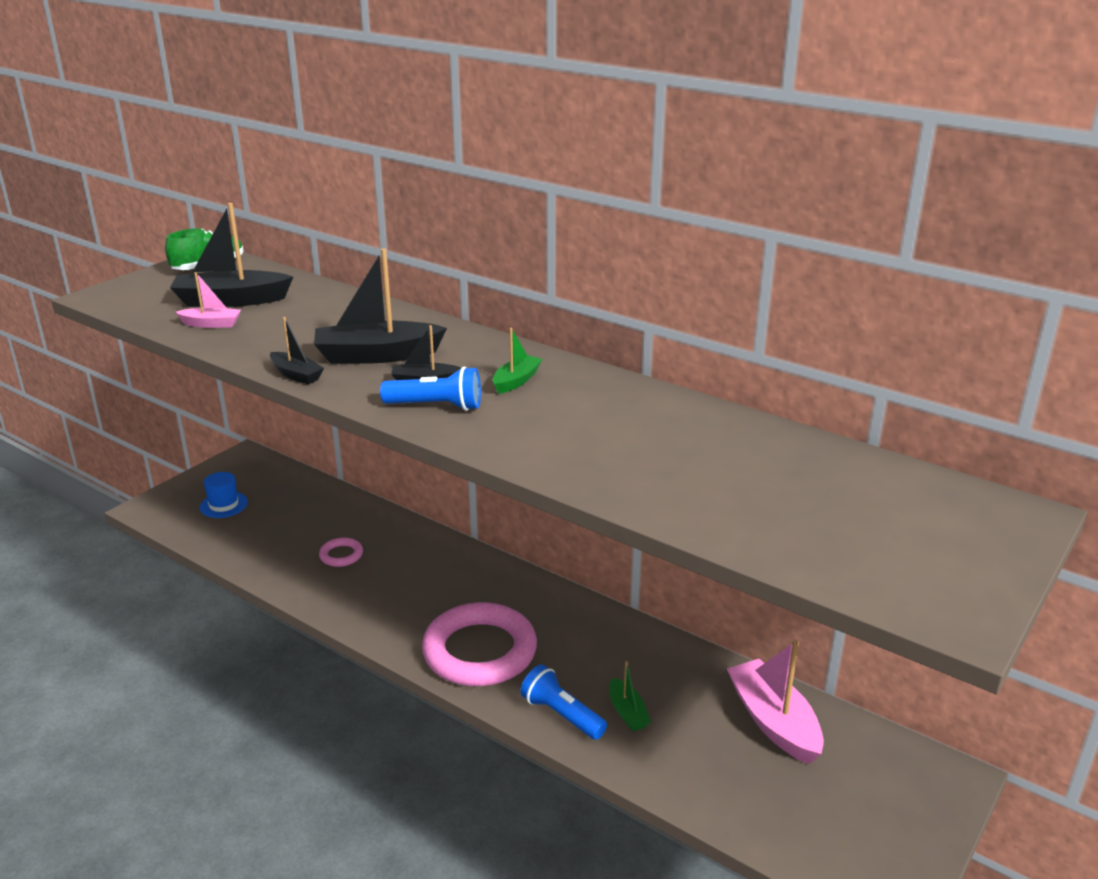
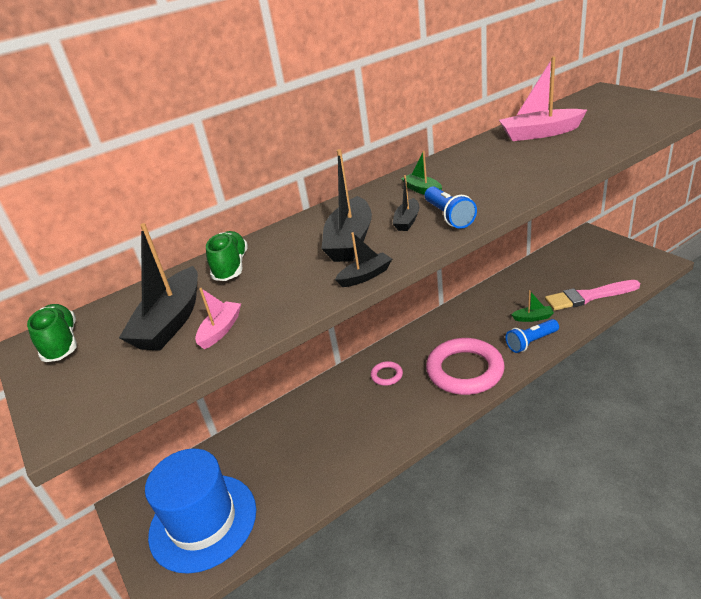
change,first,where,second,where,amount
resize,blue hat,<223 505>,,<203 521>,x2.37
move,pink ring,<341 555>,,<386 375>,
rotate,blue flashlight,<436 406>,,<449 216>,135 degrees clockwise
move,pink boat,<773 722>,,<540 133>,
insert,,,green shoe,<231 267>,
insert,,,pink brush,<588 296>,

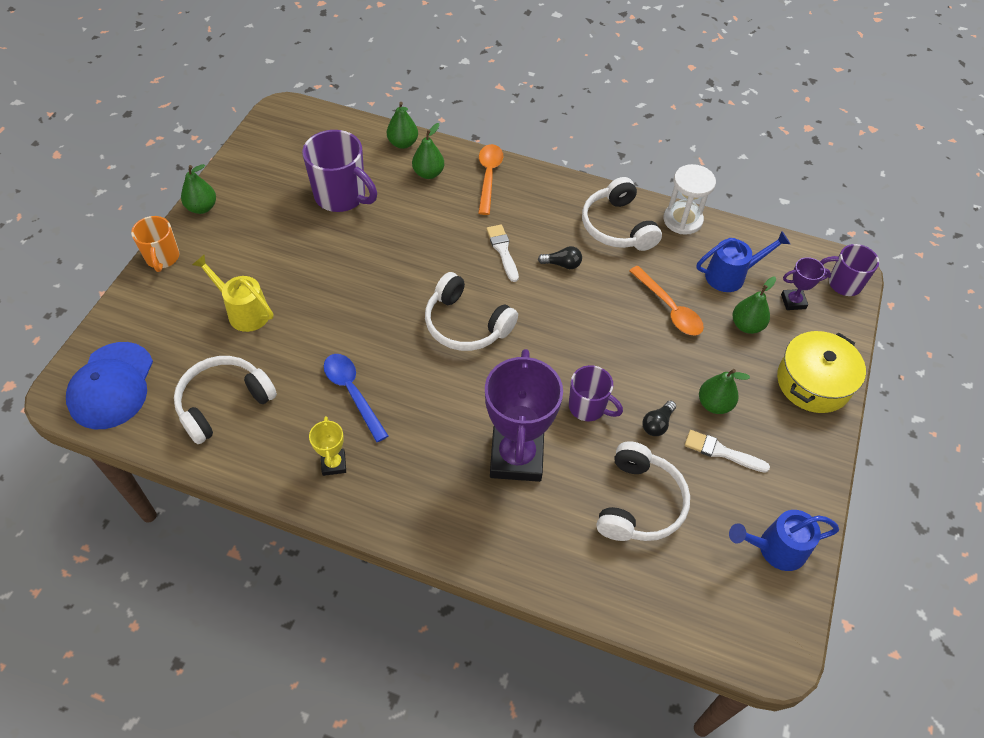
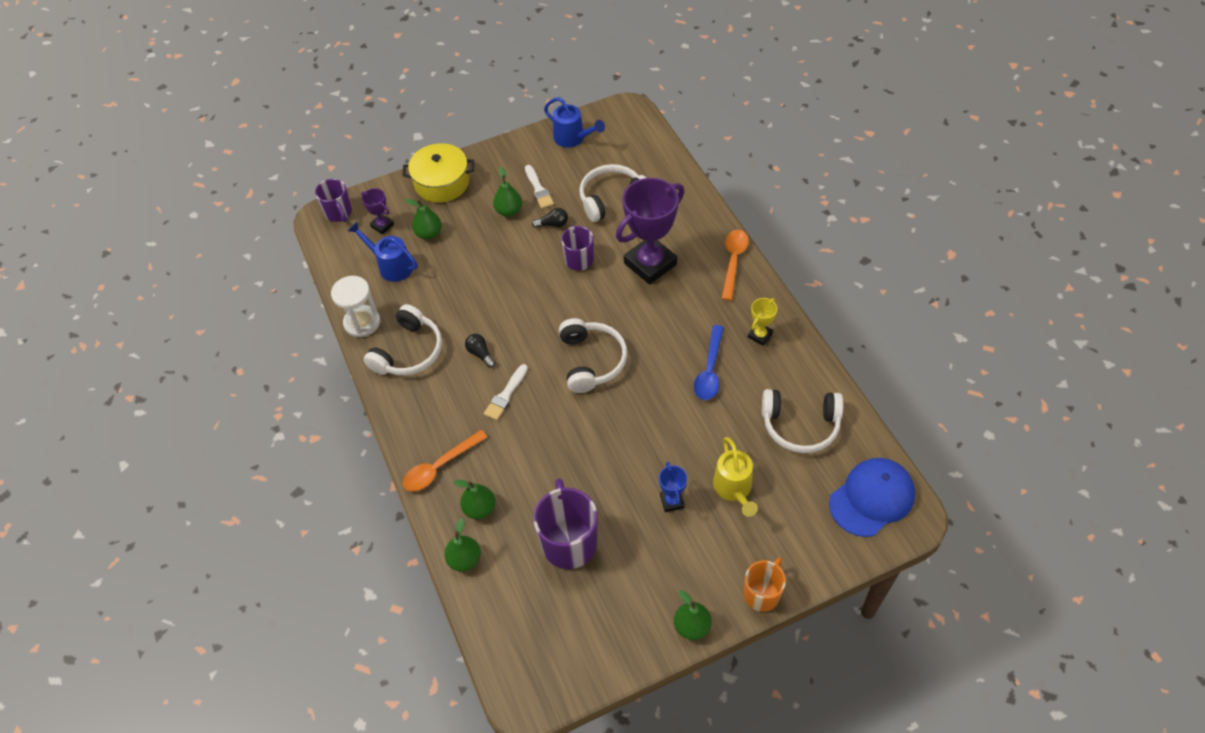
change,first,where,second,where,amount
move,orange spoon,<669 308>,,<733 261>,
insert,,,blue trophy,<672 501>,

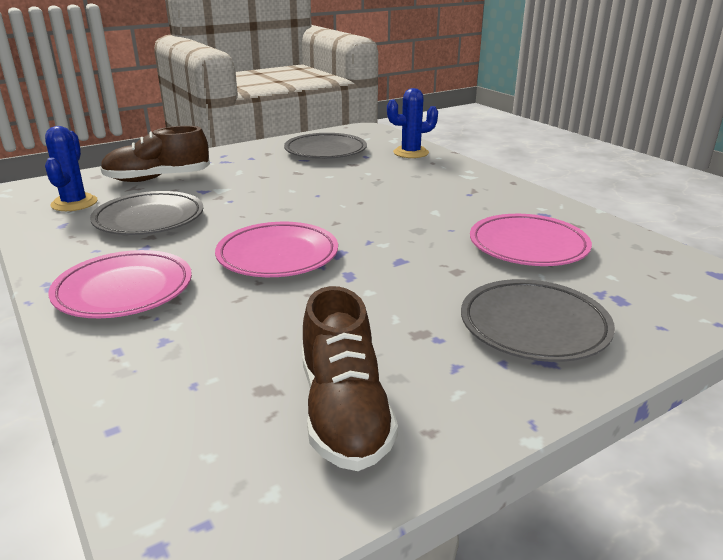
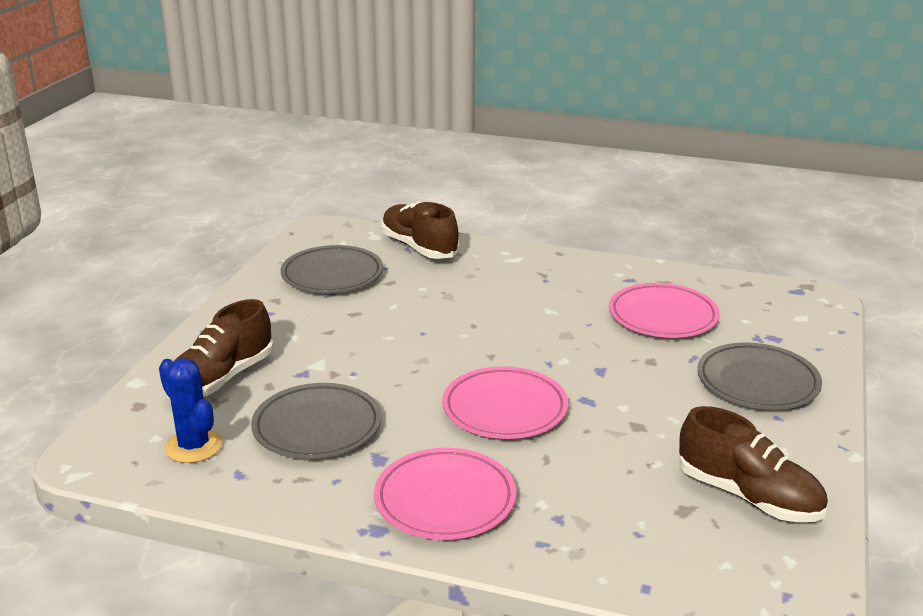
change,first,where,second,where,amount
replace,blue cactus,<411 153>,brown shoe,<419 248>,

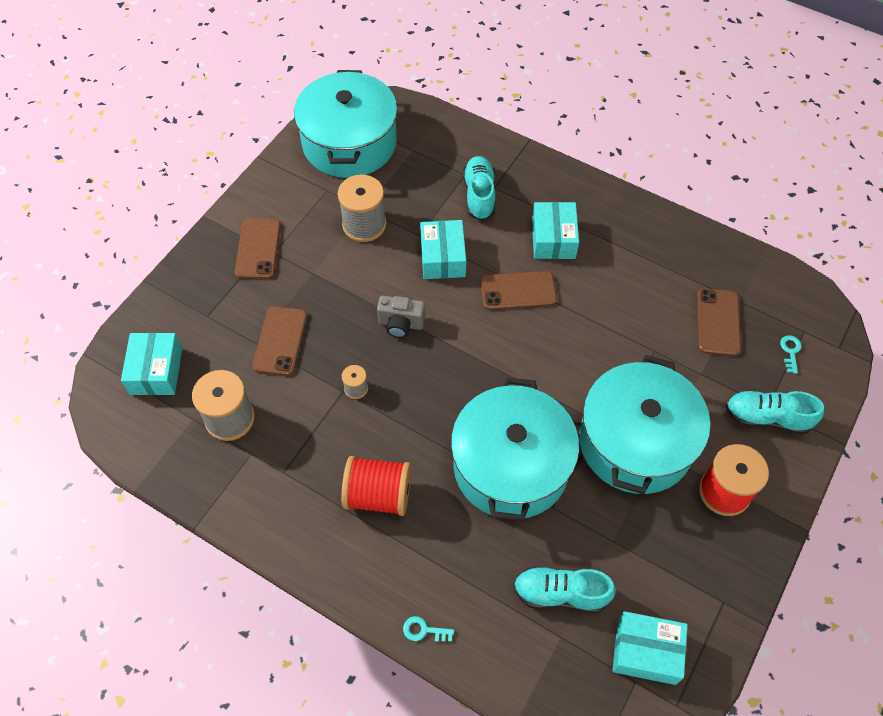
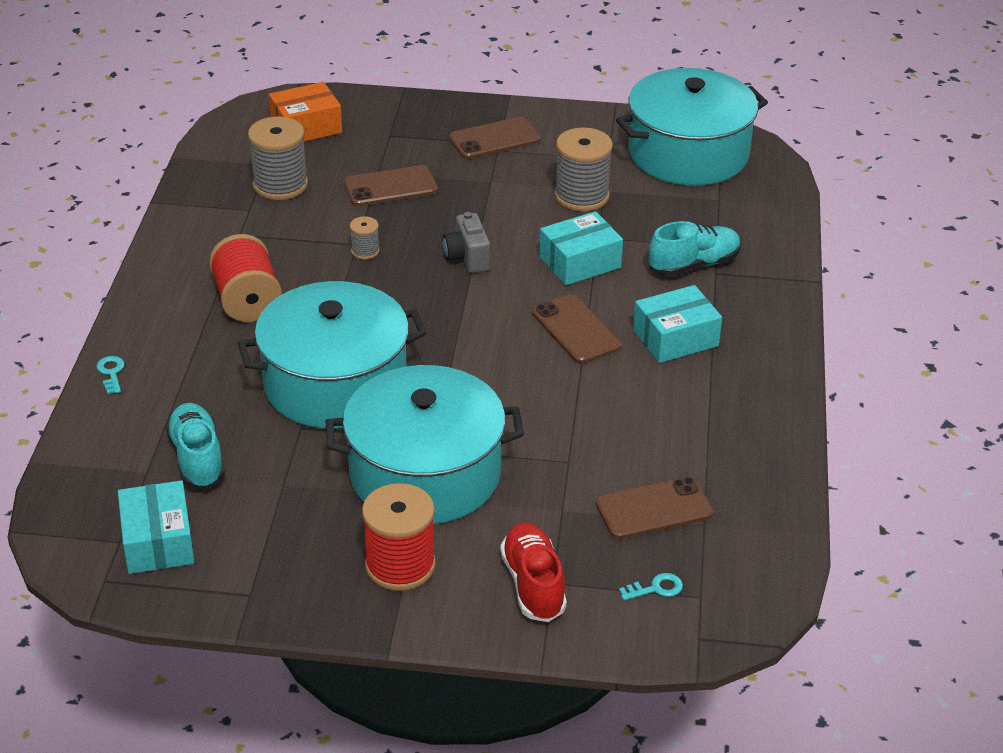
change,first,where,second,where,amount
recolor,turquoise box,<156 371>,orange box,<306 127>,
recolor,turquoise shoe,<767 418>,red shoe,<533 585>,

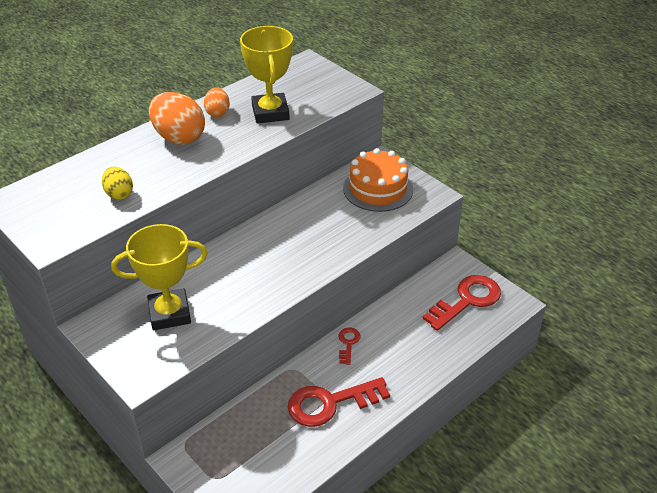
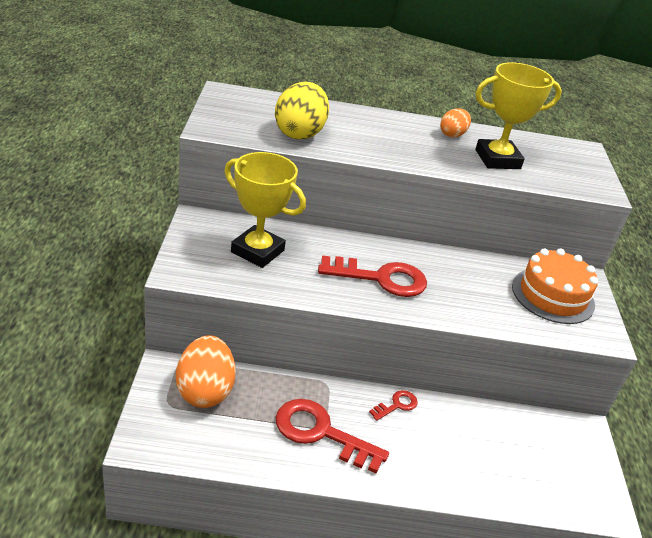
change,first,where,second,where,amount
resize,yellow egg,<119 194>,,<299 133>,x1.79
move,orange egg,<179 137>,,<205 391>,
rotate,yellow trophy,<270 112>,,<497 159>,45 degrees clockwise
move,red key,<467 300>,,<381 278>,

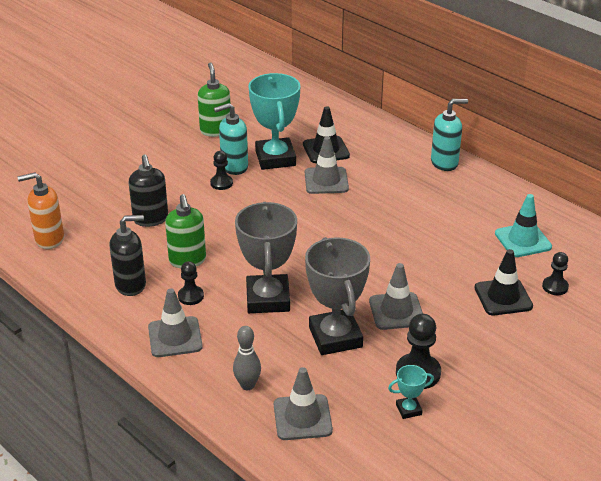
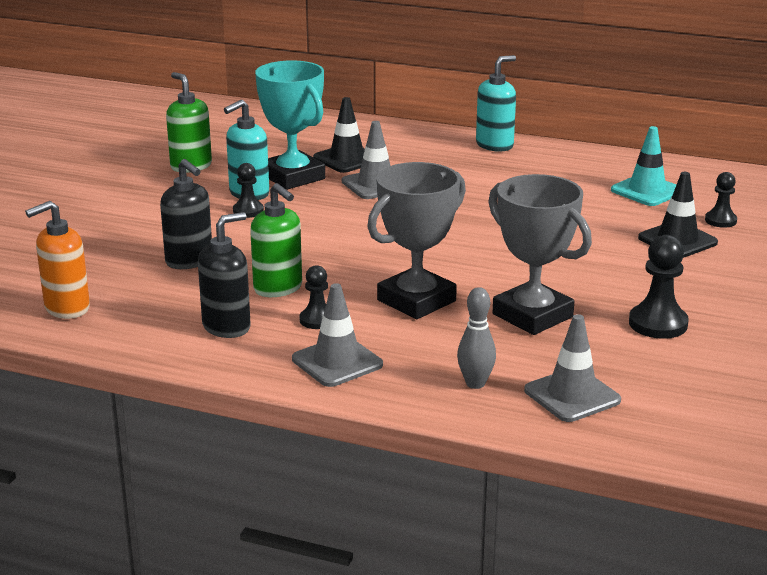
change,first,where,second,where,amount
rotate,grey trophy,<268 299>,,<416 301>,75 degrees clockwise
delete,grey traffic cone,<396 311>,,,
delete,turquoise trophy,<408 409>,,,

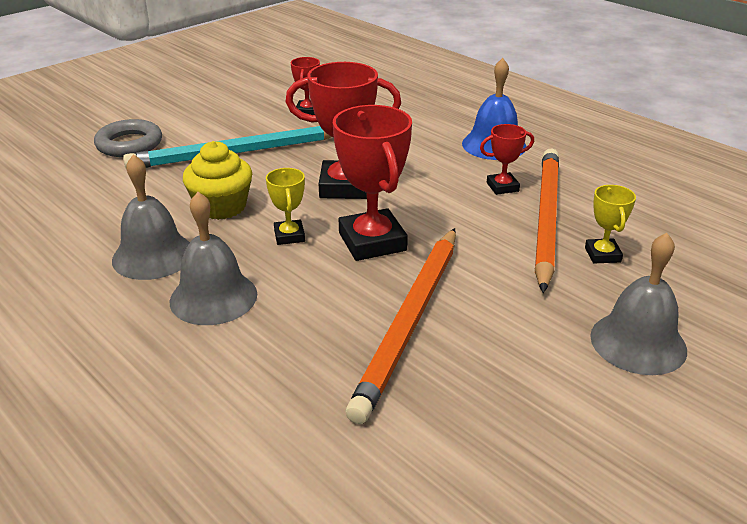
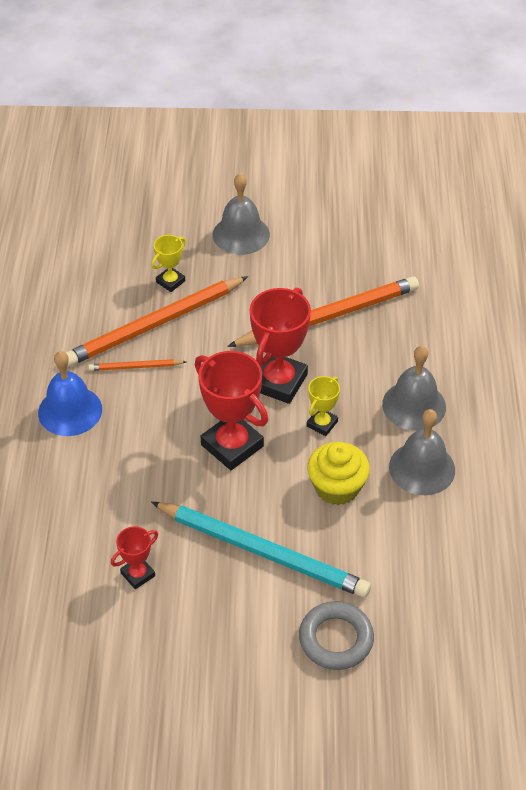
change,first,where,second,where,amount
replace,red trophy,<502 187>,orange pencil,<135 367>,

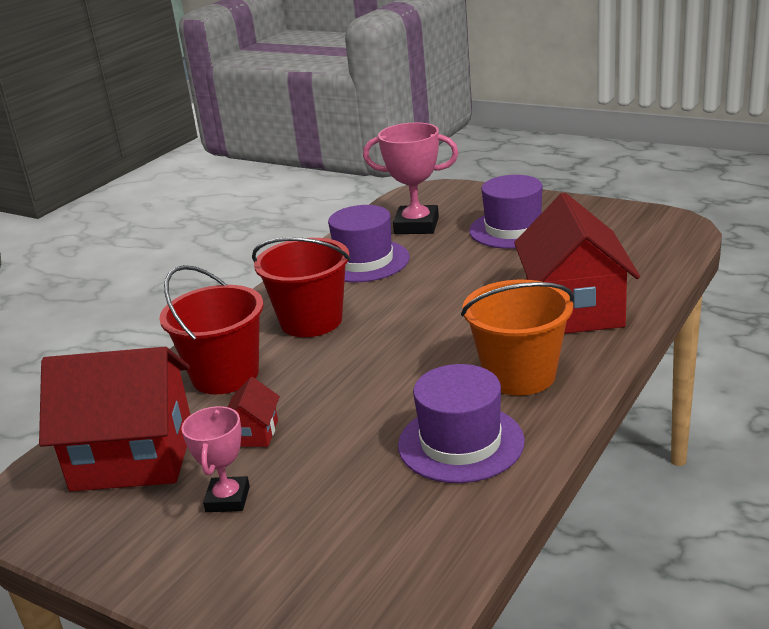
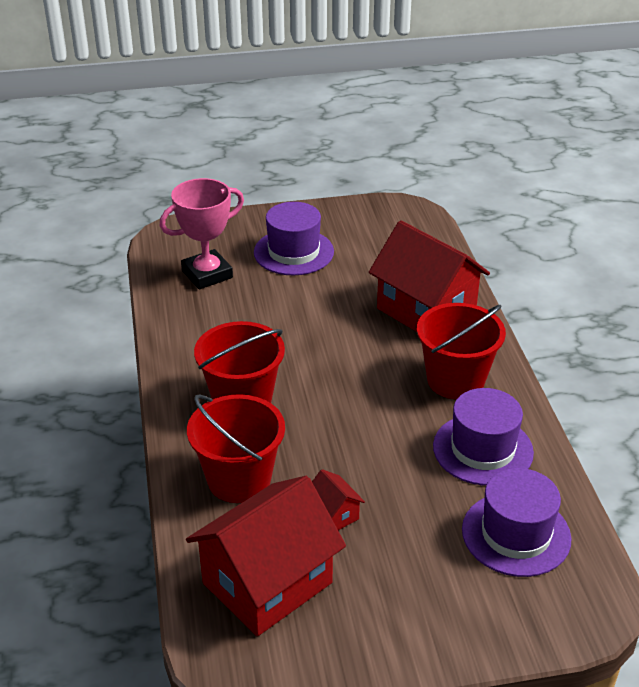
change,first,where,second,where,amount
delete,pink trophy,<227 499>,,,
move,purple hat,<364 261>,,<516 534>,
recolor,orange bucket,<519 375>,red bucket,<455 380>,

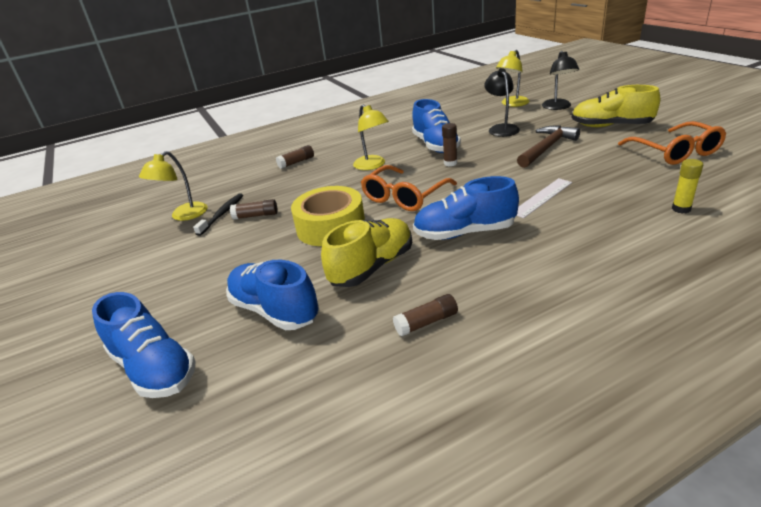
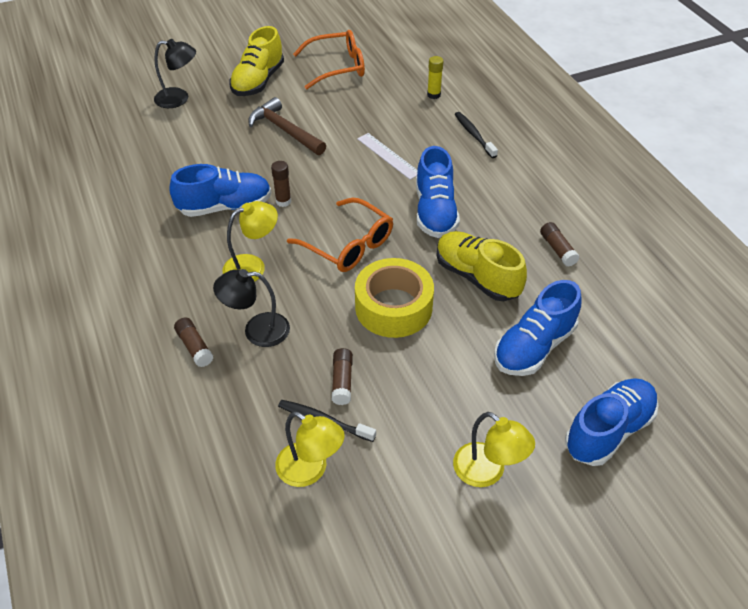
change,first,where,second,where,amount
move,black lamp,<501 128>,,<257 330>,
move,yellow lamp,<512 104>,,<487 472>,
insert,,,black toothbrush,<474 135>,

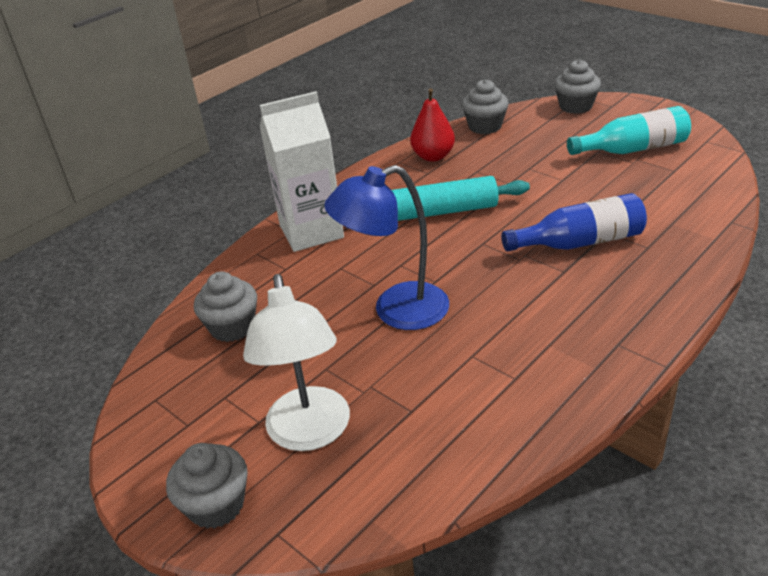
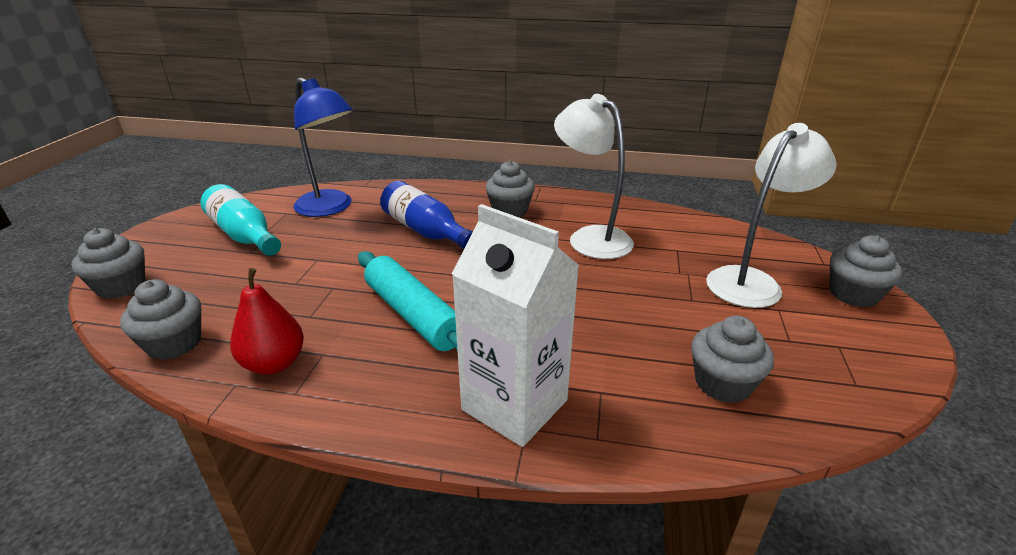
change,first,where,second,where,amount
move,blue lamp,<396 311>,,<330 208>,
insert,,,grey cupcake,<510 210>,
insert,,,white lamp,<590 237>,

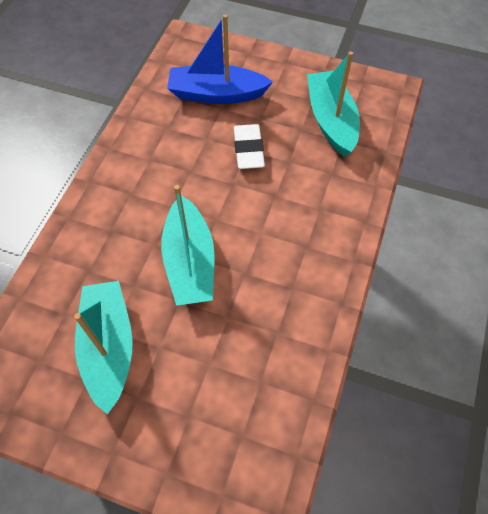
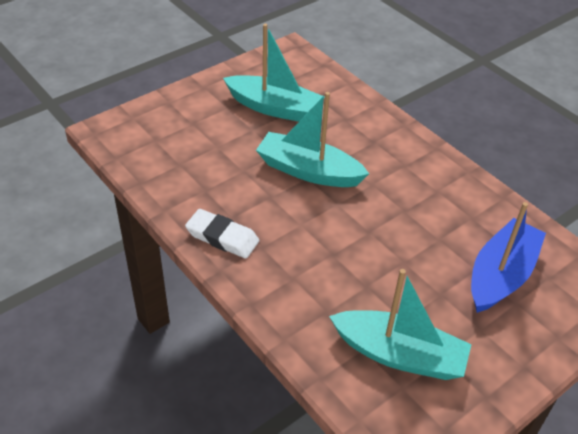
change,first,where,second,where,amount
move,white eraser,<248 149>,,<222 237>,

